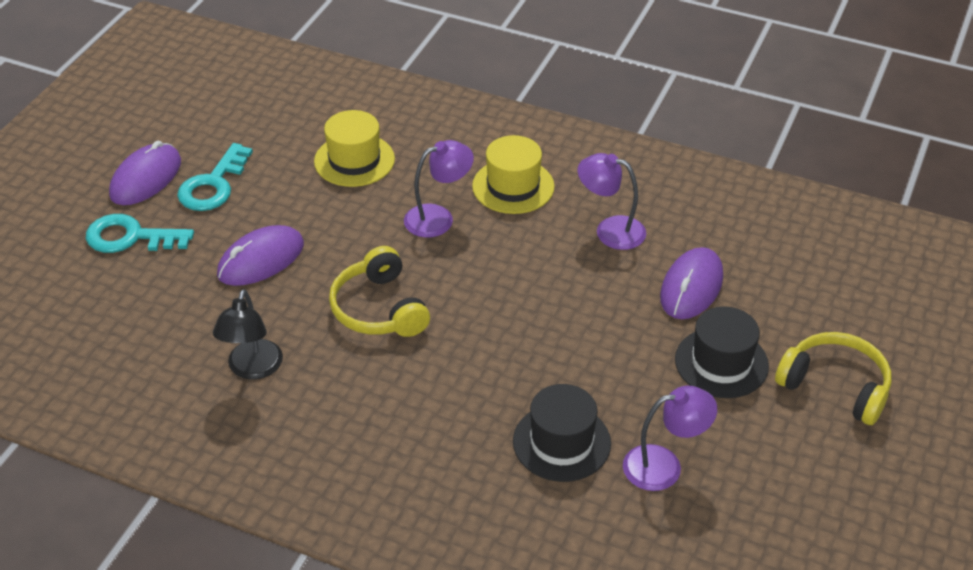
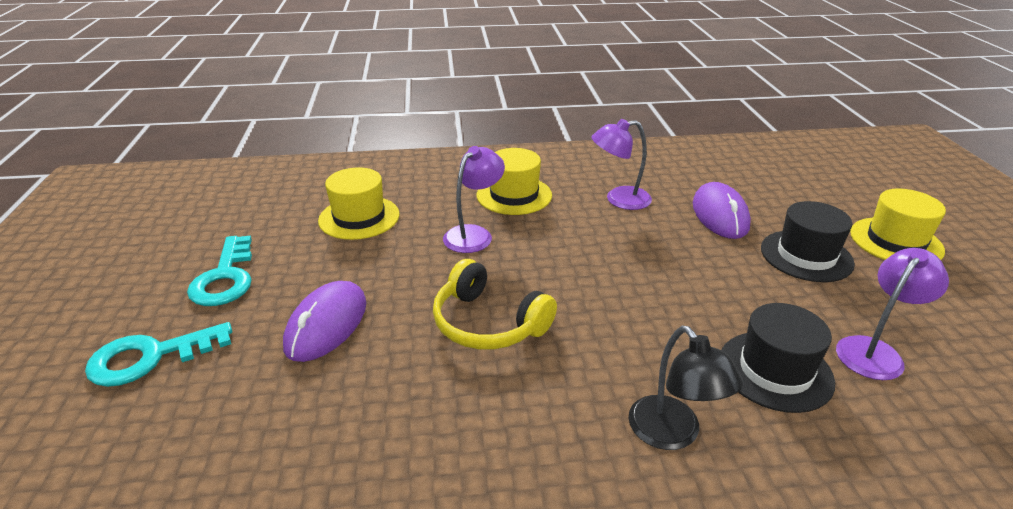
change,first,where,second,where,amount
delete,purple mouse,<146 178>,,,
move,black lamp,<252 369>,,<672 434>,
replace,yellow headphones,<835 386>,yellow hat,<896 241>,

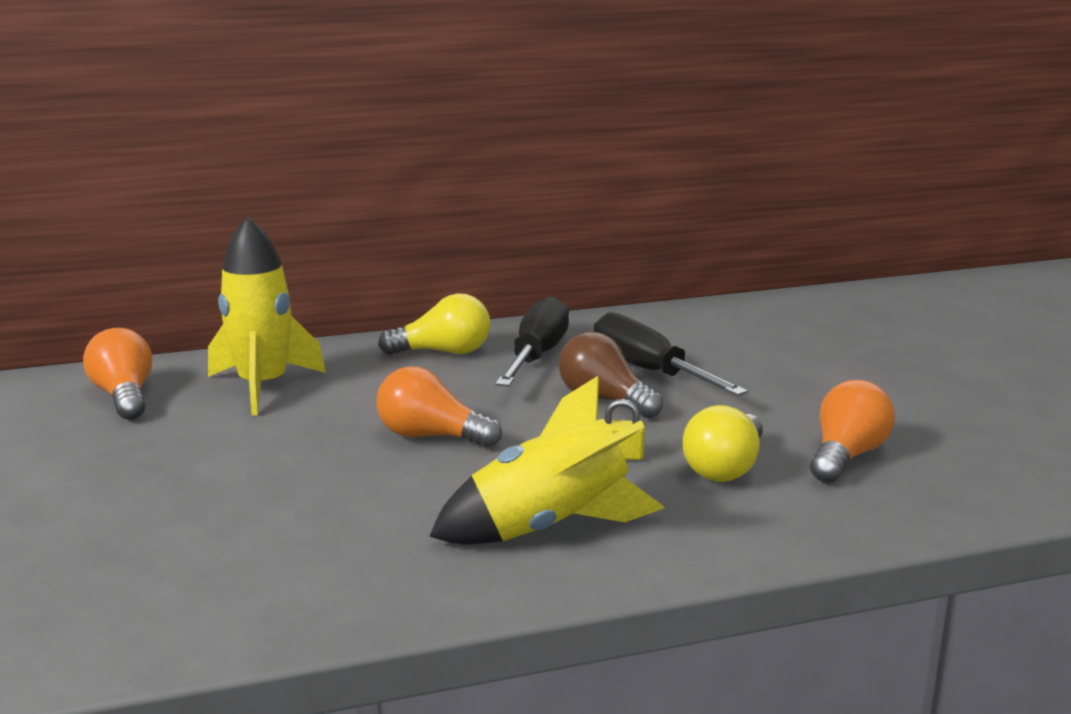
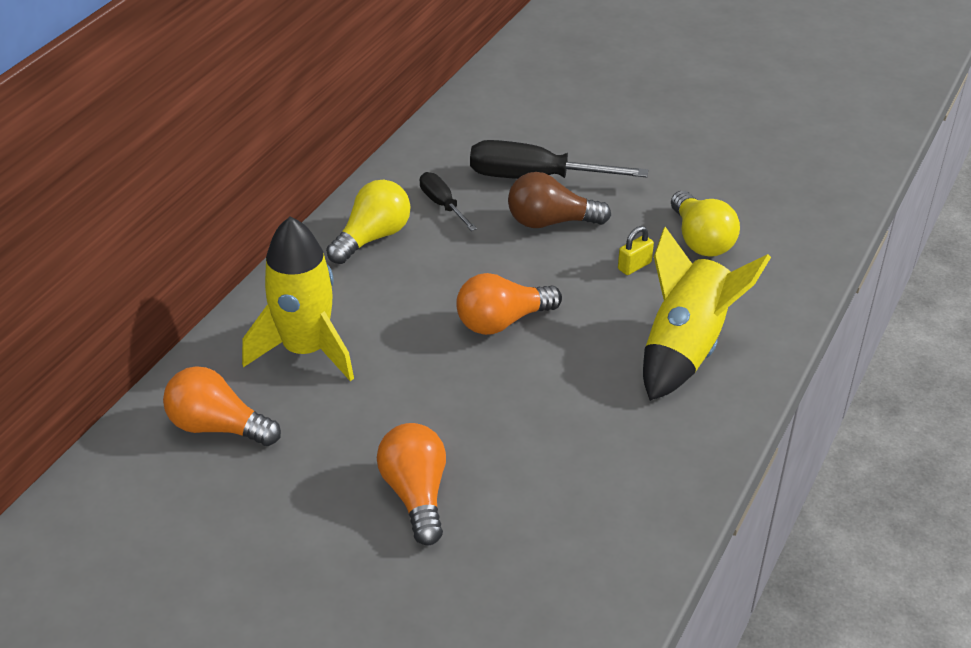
change,first,where,second,where,amount
resize,black screwdriver,<536 356>,,<442 205>,x0.55
move,orange light bulb,<846 456>,,<416 494>,

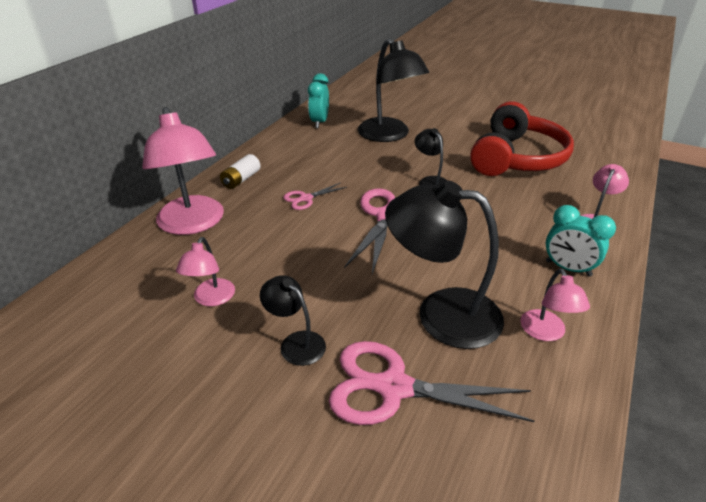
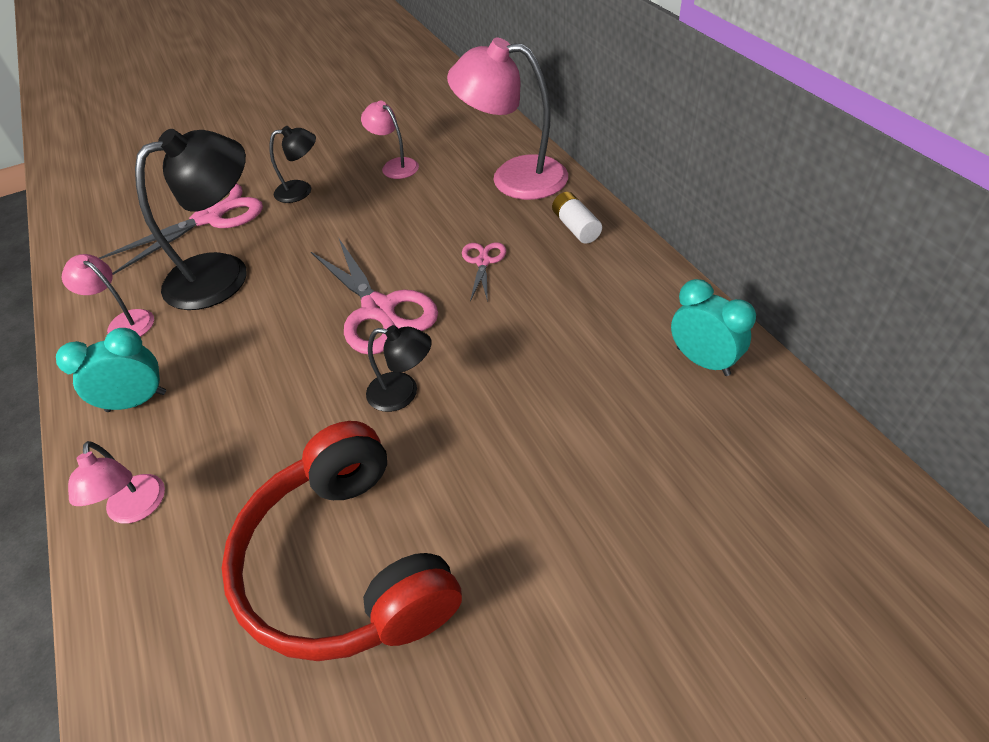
change,first,where,second,where,amount
delete,black lamp,<389 135>,,,

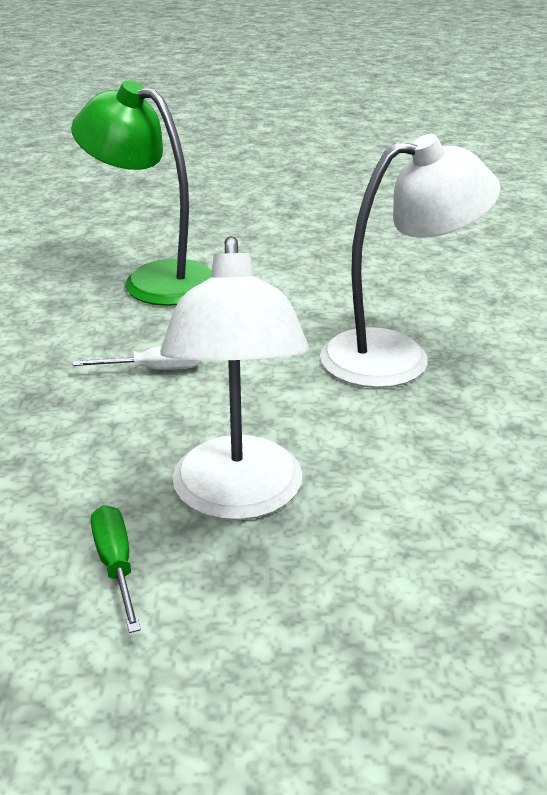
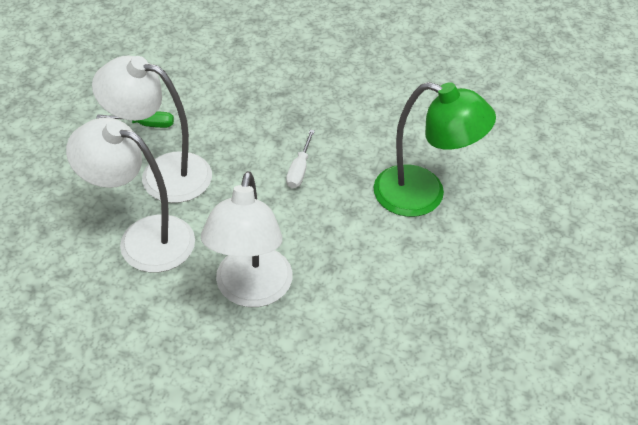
change,first,where,second,where,amount
rotate,green lamp,<154 279>,,<424 195>,60 degrees clockwise
insert,,,white lamp,<142 238>,

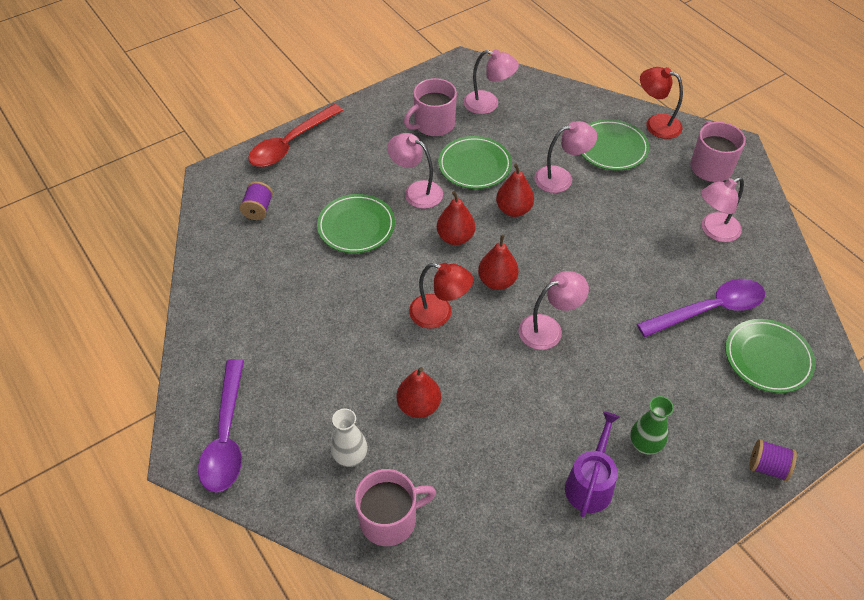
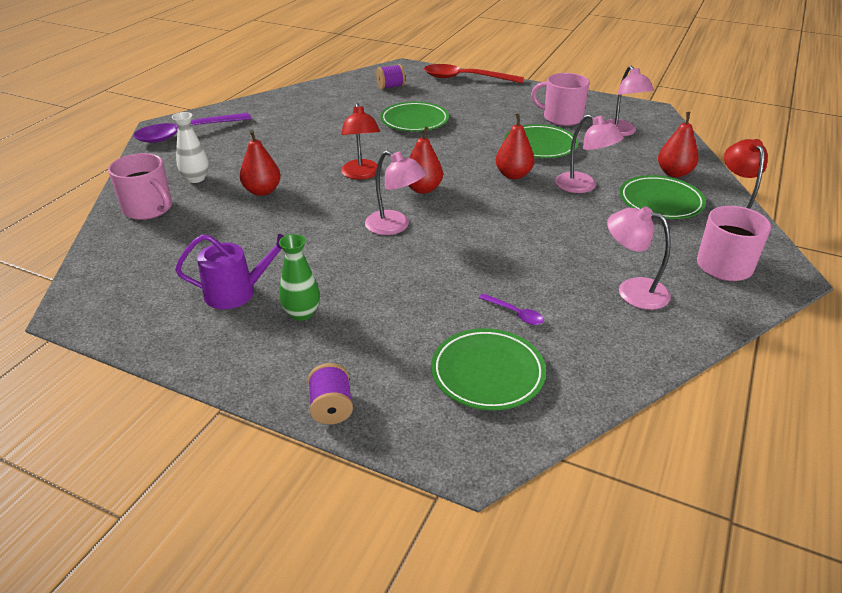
change,first,where,second,where,amount
delete,pink lamp,<416 191>,,,
move,red pear,<455 237>,,<674 173>,
resize,purple spoon,<709 310>,,<515 314>,x0.43

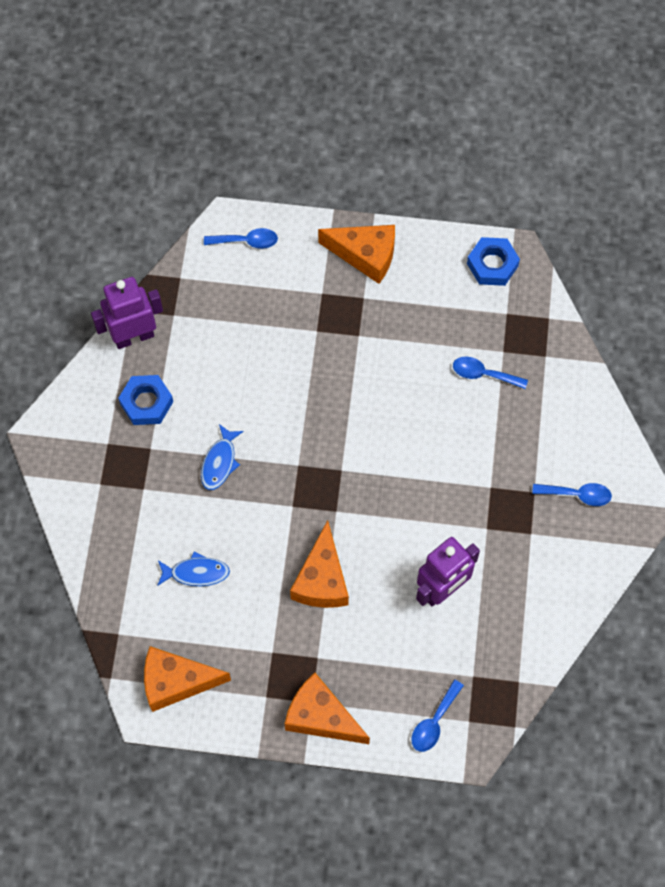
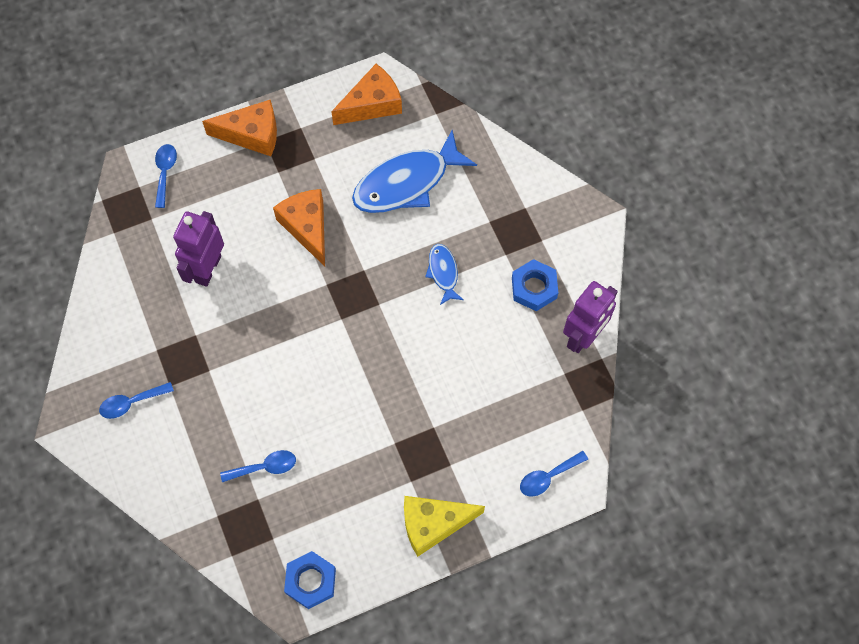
change,first,where,second,where,amount
resize,blue fish,<196 573>,,<407 183>,x2.03
recolor,orange cheese,<365 255>,yellow cheese,<433 524>,

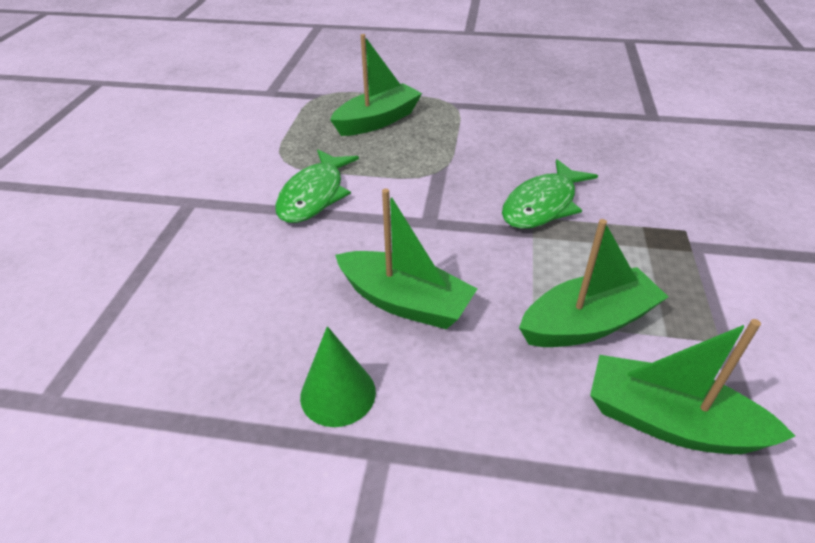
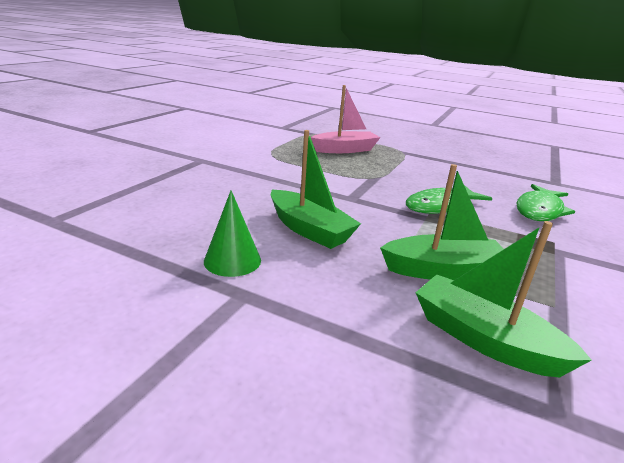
change,first,where,second,where,amount
move,green fish,<314 195>,,<539 210>,
recolor,green boat,<378 121>,pink boat,<345 150>,

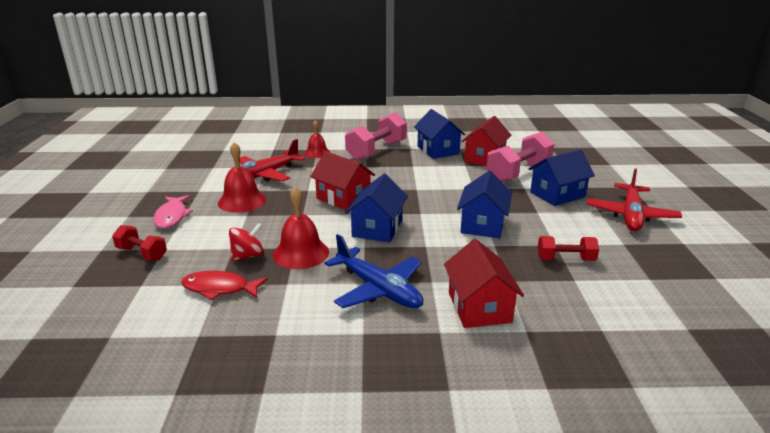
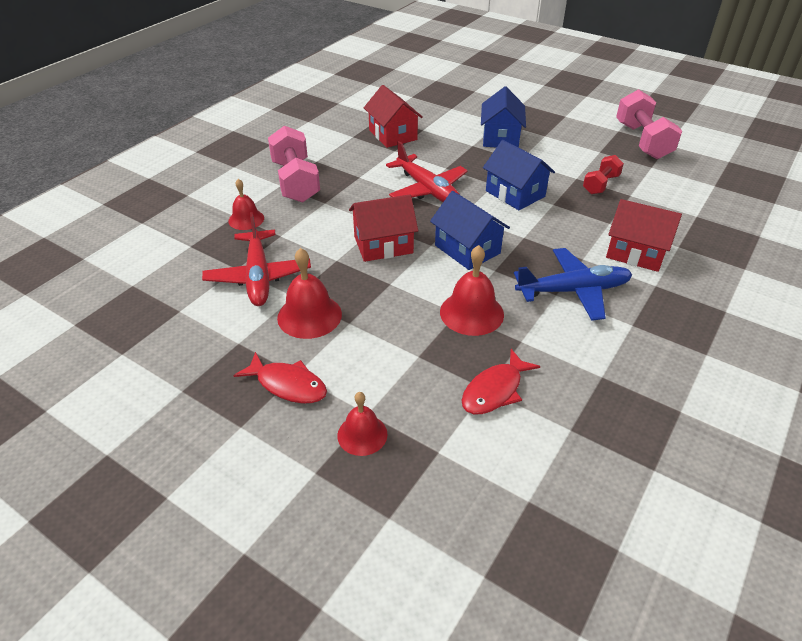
change,first,where,second,where,amount
replace,red dumbbell,<142 253>,red bell,<362 434>,
recolor,pink fish,<172 216>,red fish,<288 385>,
delete,red spinning top,<248 256>,,,
delete,blue house,<438 150>,,,
move,pink dumbbell,<518 172>,,<642 141>,
move,red plane,<631 215>,,<427 189>,

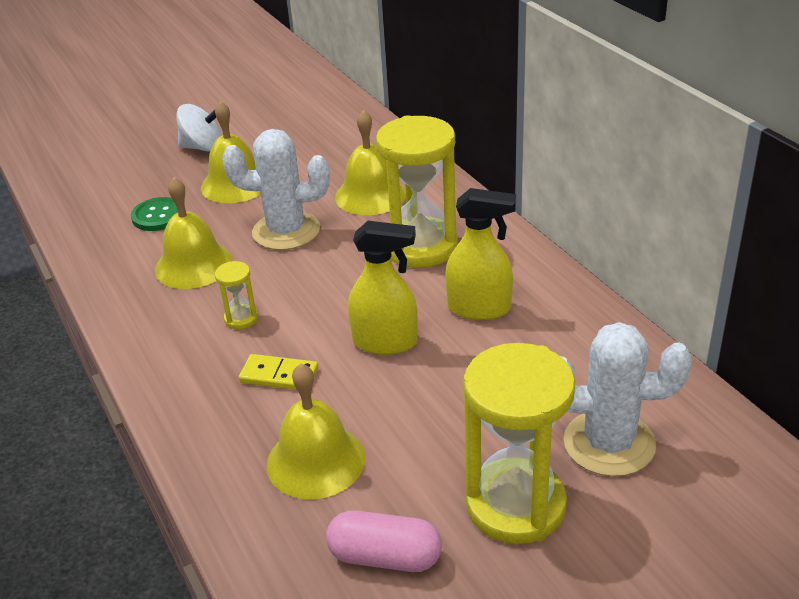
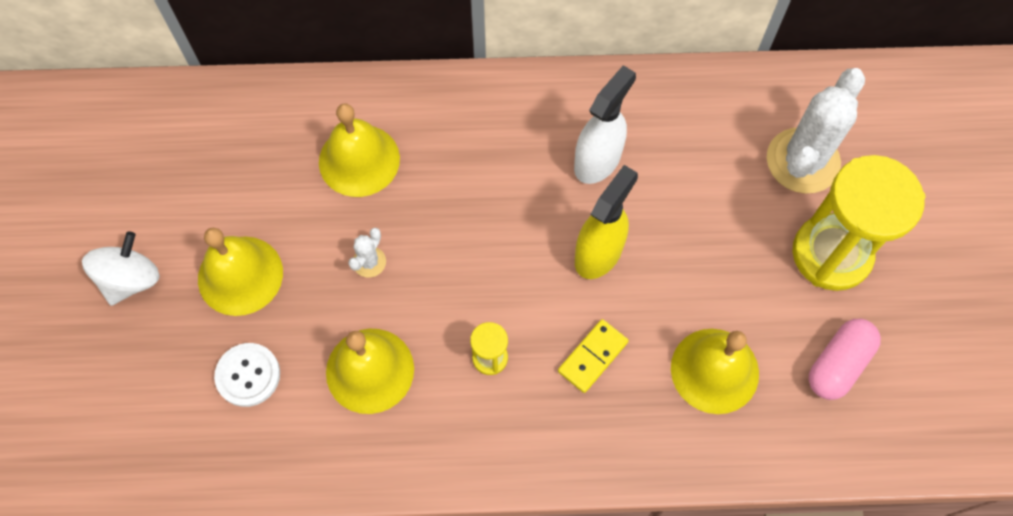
change,first,where,second,where,amount
recolor,green button,<158 216>,white button,<248 375>,
resize,white cactus,<286 231>,,<369 262>,x0.43
delete,yellow hourglass,<421 247>,,,
recolor,yellow spray bottle,<479 308>,white spray bottle,<597 160>,

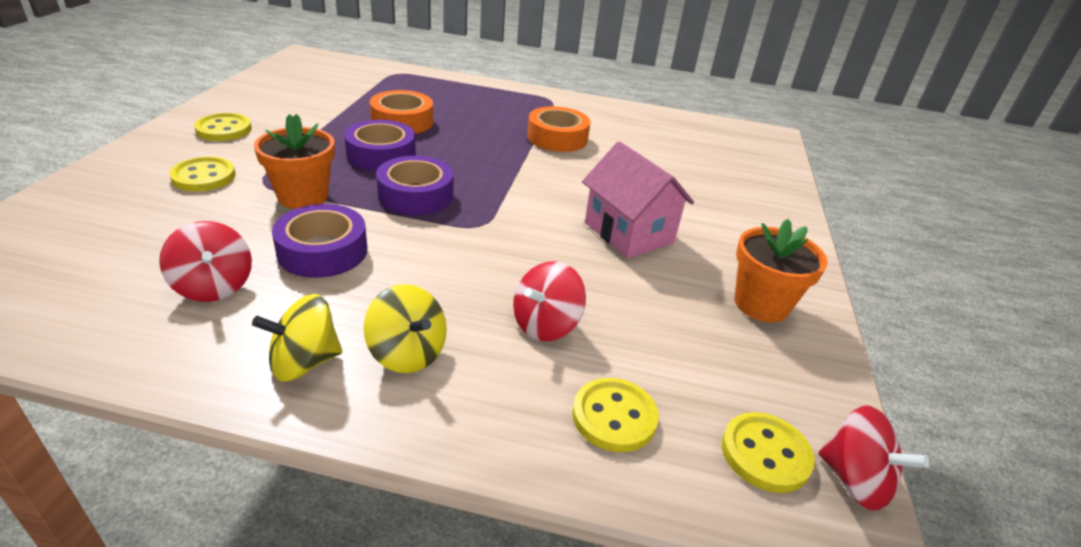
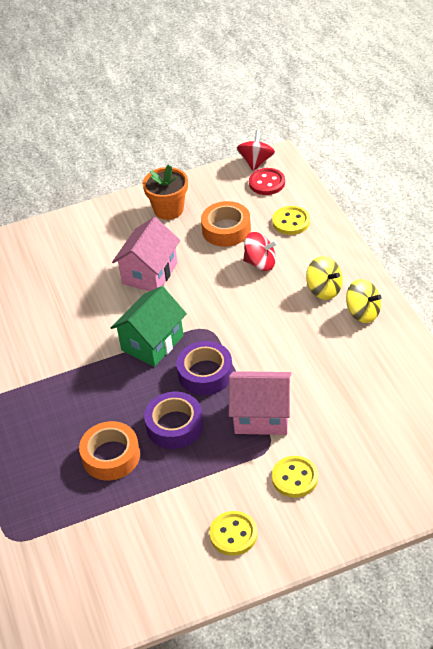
change,first,where,second,where,amount
delete,red spinning top,<214 286>,,,
replace,orange flower pot,<303 196>,pink house,<262 416>,
delete,purple tape,<322 251>,,,
rotate,yellow spinning top,<407 353>,,<324 290>,120 degrees clockwise
move,orange tape,<557 138>,,<226 229>,
recolor,yellow button,<765 454>,red button,<267 183>,
insert,,,green house,<152 343>,

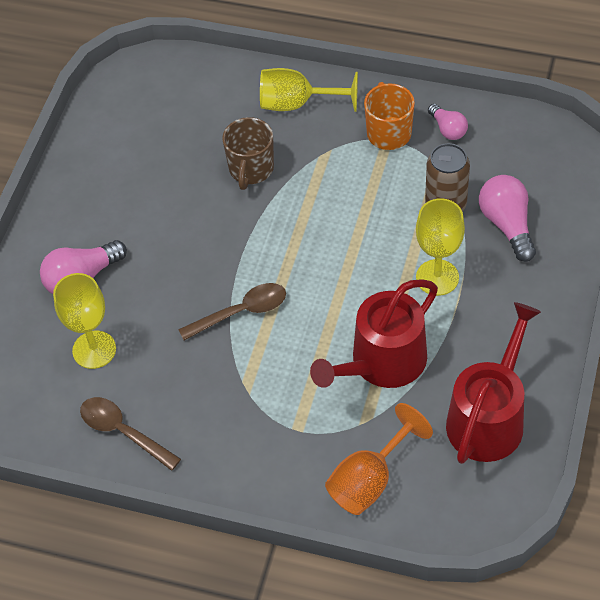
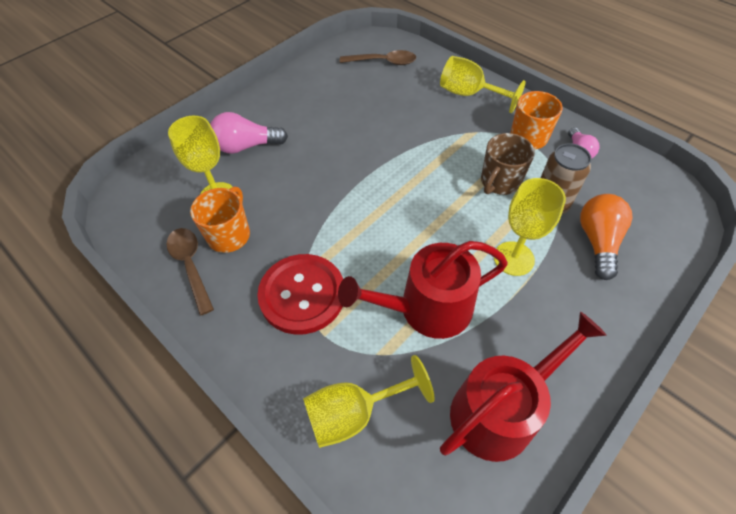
change,first,where,second,where,amount
move,brown spoon,<241 312>,,<383 62>,
move,brown mug,<251 169>,,<499 182>,
recolor,orange goblet,<369 480>,yellow goblet,<354 413>,
recolor,pink light bulb,<507 225>,orange light bulb,<598 242>,
insert,,,orange mug,<229 235>,
insert,,,red button,<302 295>,

